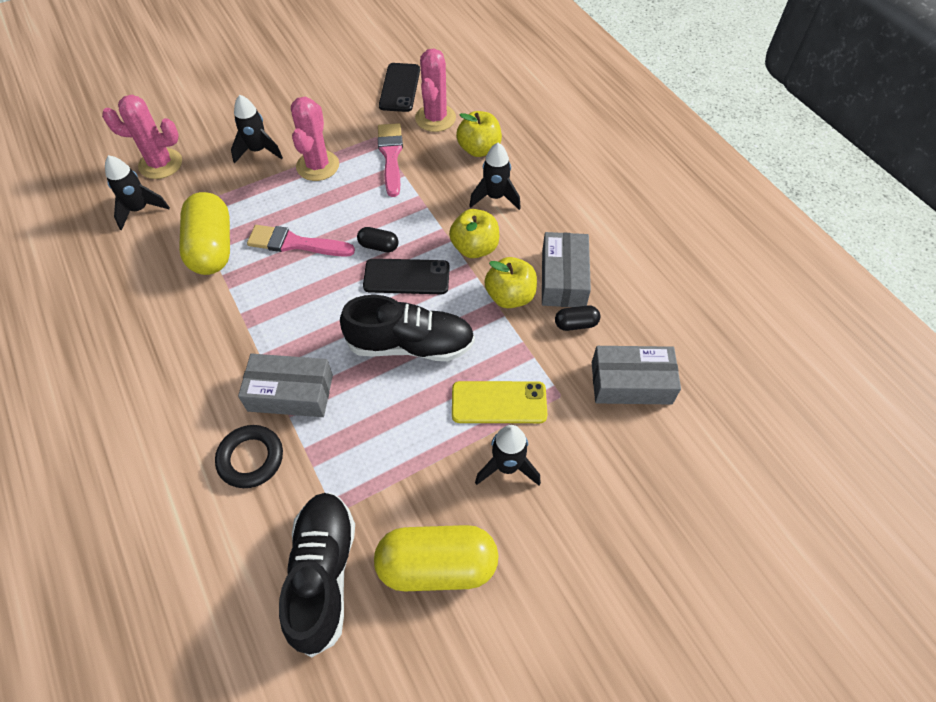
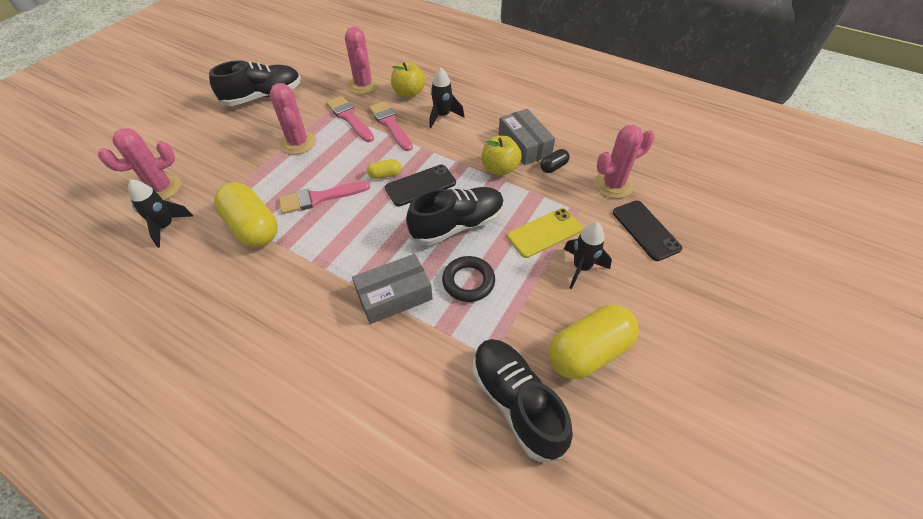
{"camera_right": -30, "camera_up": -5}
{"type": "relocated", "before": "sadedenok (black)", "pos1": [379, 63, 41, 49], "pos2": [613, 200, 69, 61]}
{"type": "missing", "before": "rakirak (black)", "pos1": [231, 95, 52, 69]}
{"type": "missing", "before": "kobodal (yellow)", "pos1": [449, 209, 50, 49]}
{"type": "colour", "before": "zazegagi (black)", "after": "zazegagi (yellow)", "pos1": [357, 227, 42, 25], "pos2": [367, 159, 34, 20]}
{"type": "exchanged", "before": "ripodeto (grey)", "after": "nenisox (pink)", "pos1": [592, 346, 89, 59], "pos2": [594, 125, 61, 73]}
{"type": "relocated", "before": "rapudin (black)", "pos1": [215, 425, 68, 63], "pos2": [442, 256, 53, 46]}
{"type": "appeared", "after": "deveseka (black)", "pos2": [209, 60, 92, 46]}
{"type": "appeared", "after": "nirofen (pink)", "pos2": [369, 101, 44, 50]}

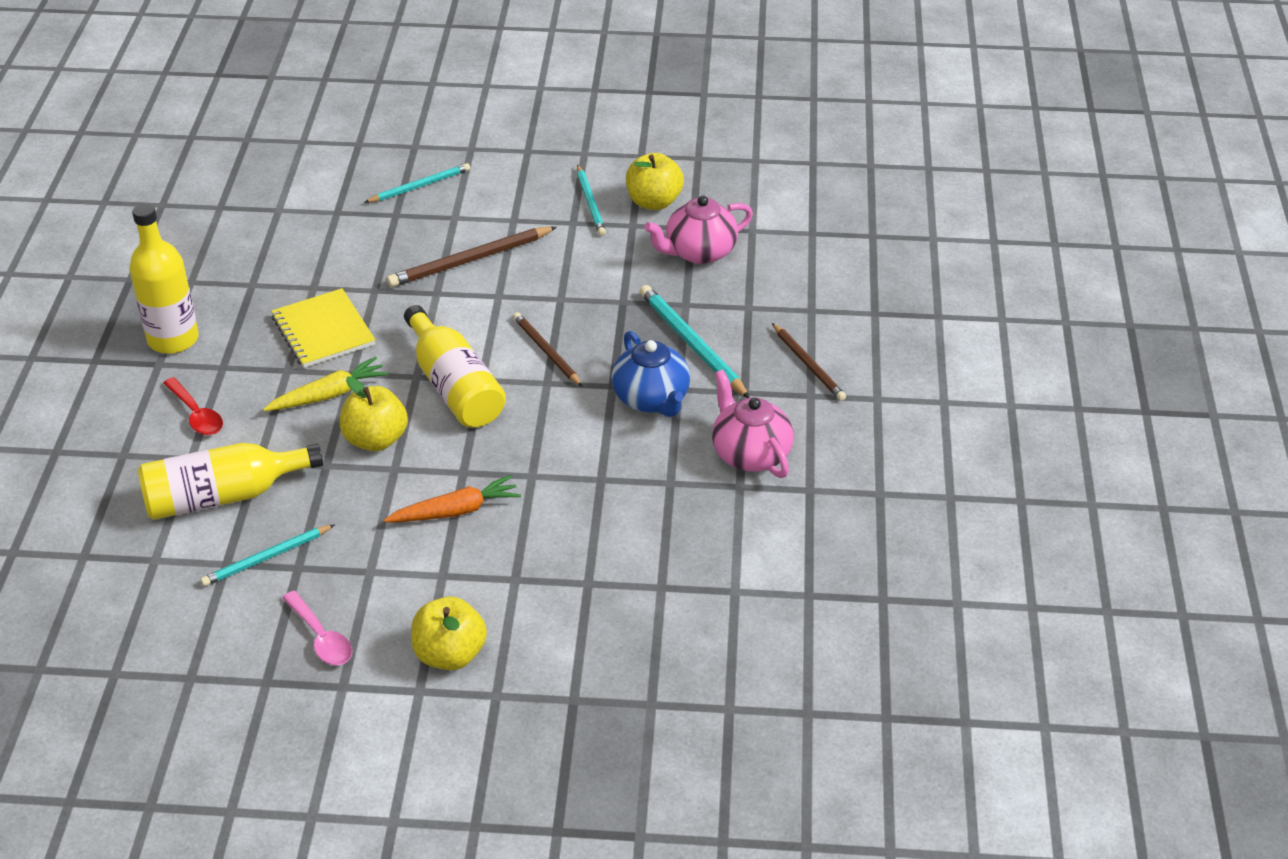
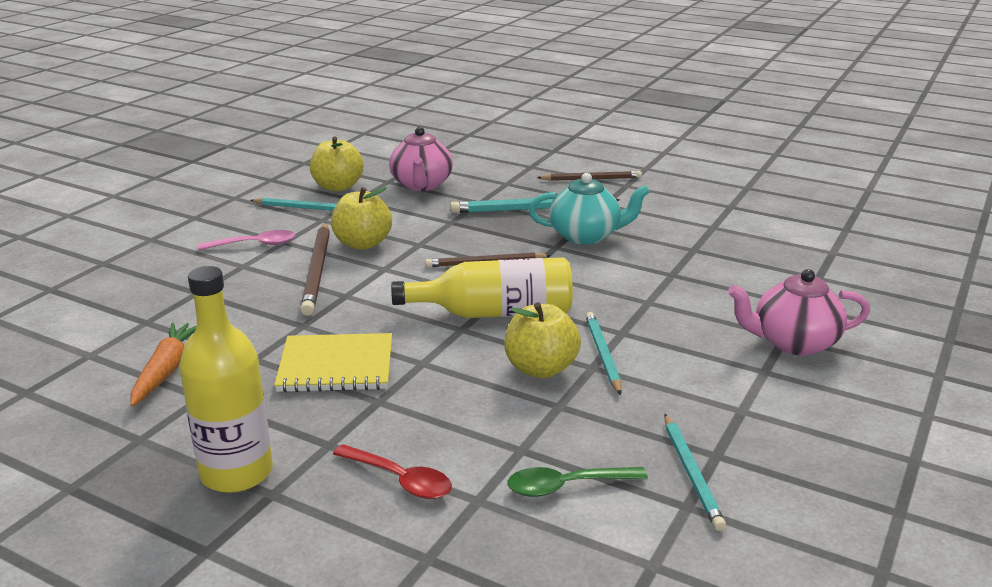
{"camera_right": -65, "camera_up": -15}
{"type": "relocated", "before": "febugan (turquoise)", "pos1": [364, 163, 106, 40], "pos2": [585, 312, 37, 83]}
{"type": "colour", "before": "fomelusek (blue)", "after": "fomelusek (turquoise)", "pos1": [611, 331, 79, 86], "pos2": [528, 173, 122, 72]}
{"type": "missing", "before": "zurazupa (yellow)", "pos1": [263, 357, 125, 54]}
{"type": "relocated", "before": "fomelusek (pink)", "pos1": [712, 370, 82, 108], "pos2": [728, 269, 142, 87]}
{"type": "spun", "before": "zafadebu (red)", "pos1": [163, 377, 60, 58], "pos2": [333, 444, 119, 55], "turn": 45}
{"type": "exchanged", "before": "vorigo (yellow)", "after": "zafadebu (green)", "pos1": [138, 443, 185, 77], "pos2": [507, 467, 141, 30]}
{"type": "relocated", "before": "zurazupa (orange)", "pos1": [384, 475, 137, 47], "pos2": [130, 323, 67, 84]}
{"type": "relocated", "before": "zafadebu (pink)", "pos1": [282, 591, 70, 74], "pos2": [198, 230, 97, 20]}
{"type": "relocated", "before": "kobodal (yellow)", "pos1": [411, 596, 76, 74], "pos2": [331, 187, 61, 63]}

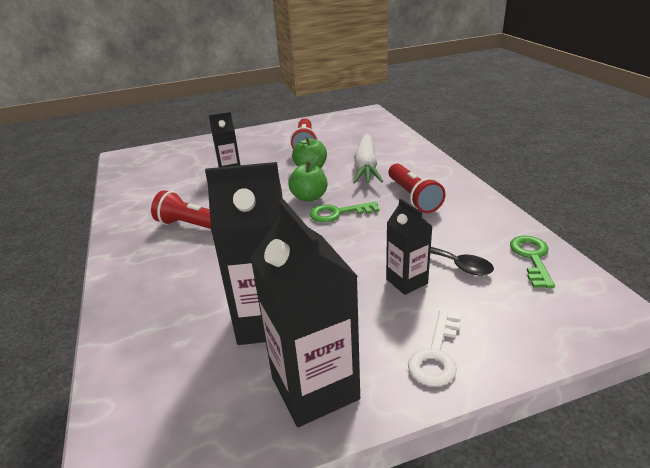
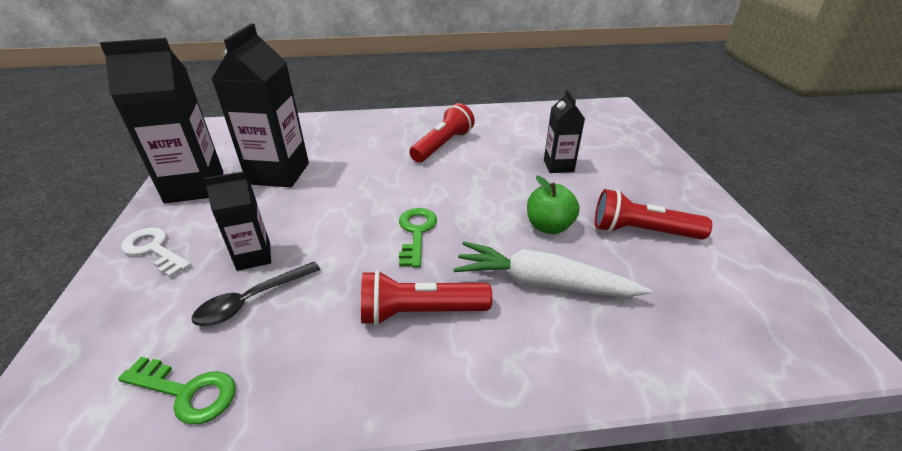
{"camera_right": 100, "camera_up": 5}
{"type": "missing", "before": "kobodal (green)", "pos1": [288, 156, 40, 46]}

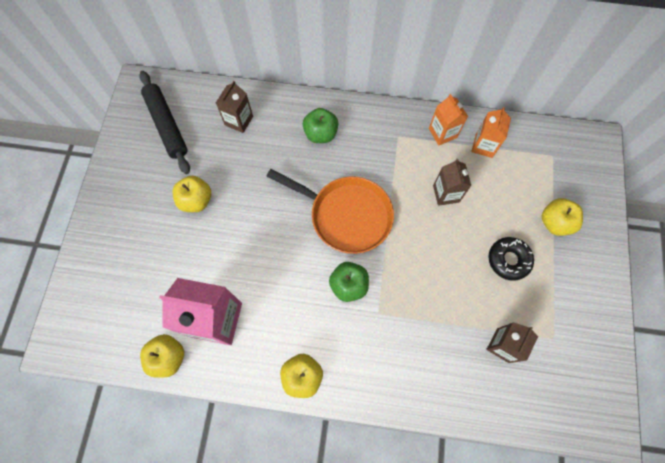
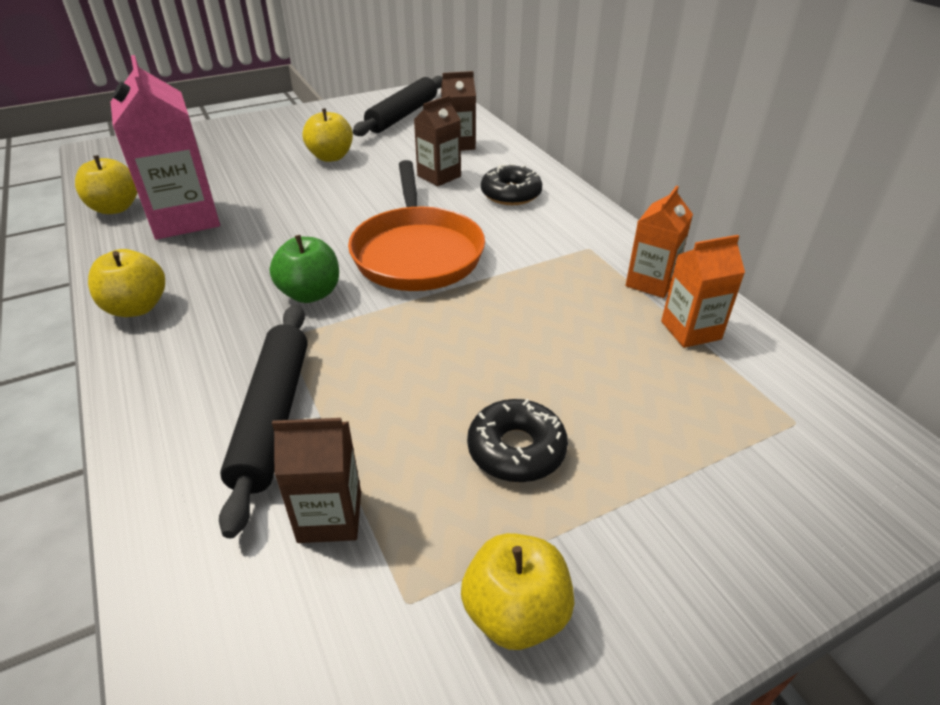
{"camera_right": 55, "camera_up": -30}
{"type": "exchanged", "before": "kobodal (green)", "after": "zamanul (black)", "pos1": [303, 108, 35, 35], "pos2": [481, 164, 61, 41]}
{"type": "relocated", "before": "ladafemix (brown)", "pos1": [433, 159, 38, 47], "pos2": [414, 95, 47, 91]}
{"type": "relocated", "before": "kobodal (yellow)", "pos1": [542, 198, 41, 38], "pos2": [461, 533, 114, 117]}
{"type": "appeared", "after": "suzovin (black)", "pos2": [219, 304, 89, 235]}

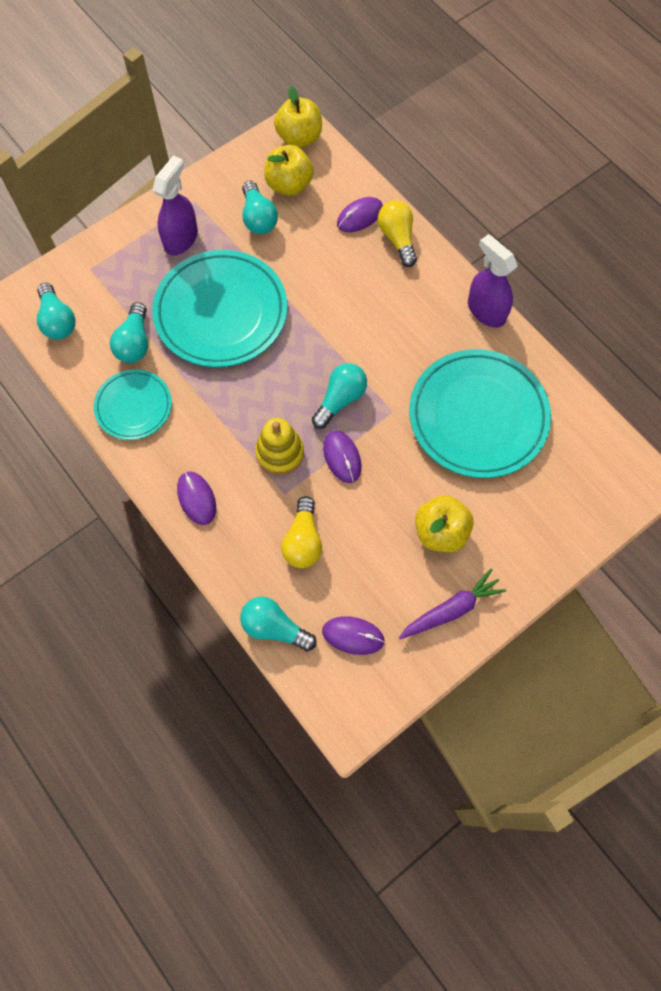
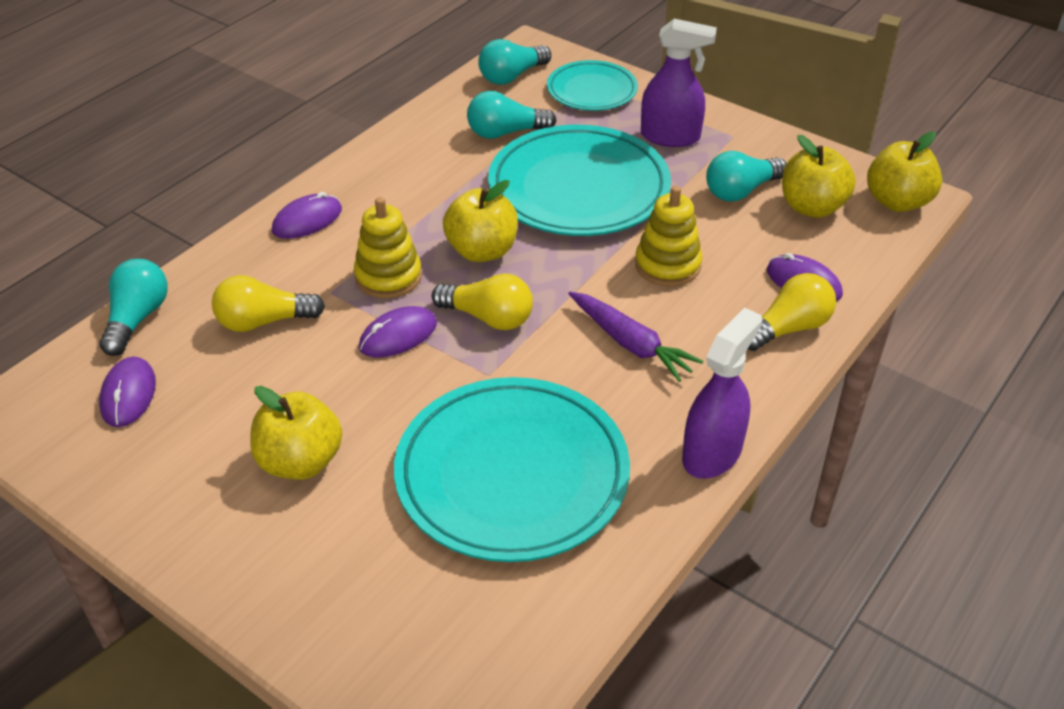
{"camera_right": 75, "camera_up": -25}
{"type": "colour", "before": "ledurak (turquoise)", "after": "ledurak (yellow)", "pos1": [312, 363, 55, 66], "pos2": [432, 273, 101, 57]}
{"type": "relocated", "before": "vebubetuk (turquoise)", "pos1": [94, 369, 78, 71], "pos2": [547, 60, 91, 51]}
{"type": "relocated", "before": "zurazupa (purple)", "pos1": [399, 569, 107, 70], "pos2": [568, 291, 135, 91]}
{"type": "appeared", "after": "kobodal (yellow)", "pos2": [443, 180, 75, 82]}
{"type": "appeared", "after": "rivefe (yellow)", "pos2": [635, 186, 67, 101]}

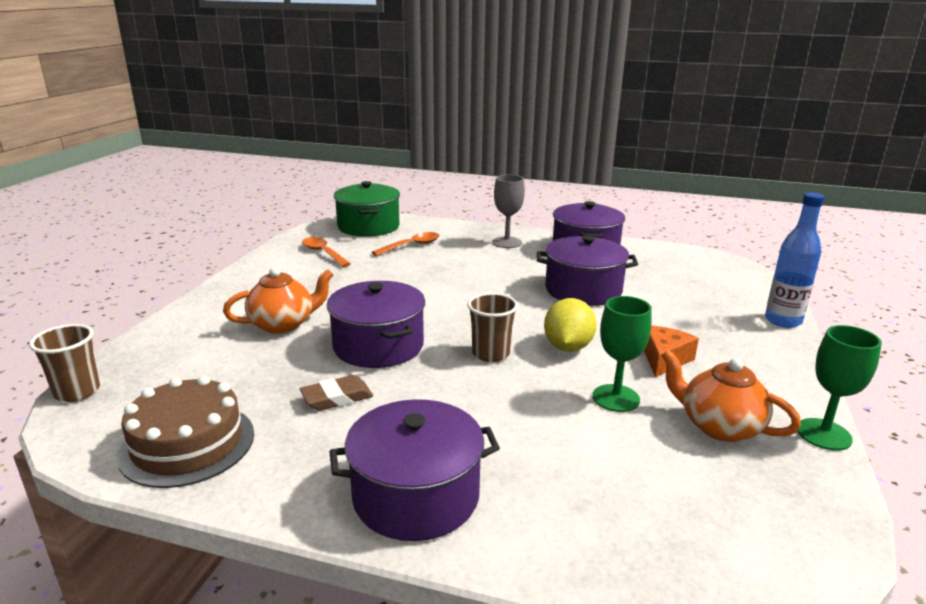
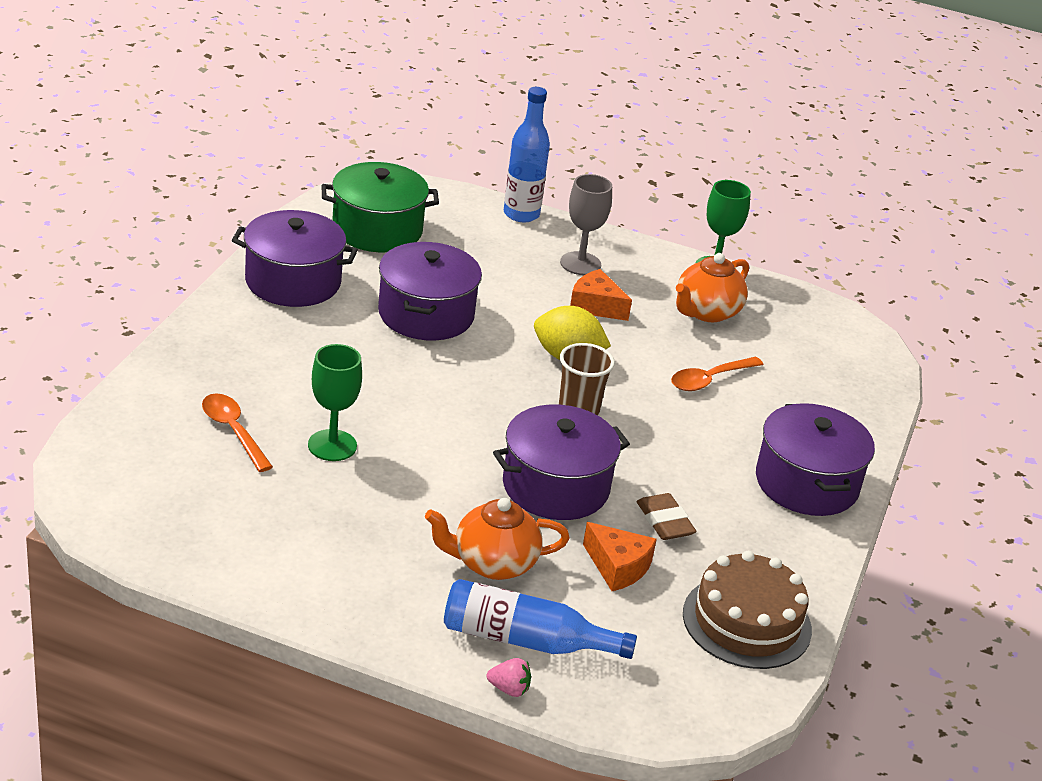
{"camera_right": -90, "camera_up": 10}
{"type": "relocated", "before": "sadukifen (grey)", "pos1": [492, 175, 33, 73], "pos2": [560, 174, 52, 101]}
{"type": "relocated", "before": "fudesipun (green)", "pos1": [333, 181, 67, 56], "pos2": [321, 162, 118, 90]}
{"type": "relocated", "before": "zafadebu (orange)", "pos1": [302, 237, 49, 30], "pos2": [671, 357, 92, 34]}
{"type": "spun", "before": "fomelusek (orange)", "pos1": [223, 267, 110, 67], "pos2": [425, 498, 145, 82], "turn": -75}
{"type": "relocated", "before": "sadukifen (green)", "pos1": [593, 296, 59, 116], "pos2": [308, 344, 54, 117]}
{"type": "missing", "before": "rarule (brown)", "pos1": [29, 324, 71, 78]}
{"type": "appeared", "after": "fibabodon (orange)", "pos2": [583, 522, 74, 69]}
{"type": "appeared", "after": "vorigo (blue)", "pos2": [444, 579, 193, 80]}
{"type": "appeared", "after": "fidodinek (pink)", "pos2": [487, 658, 44, 39]}

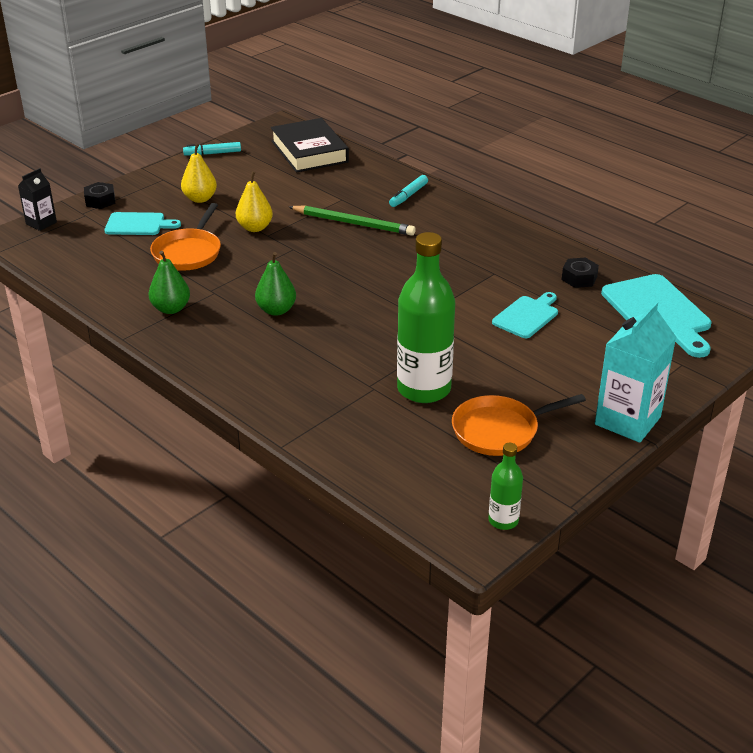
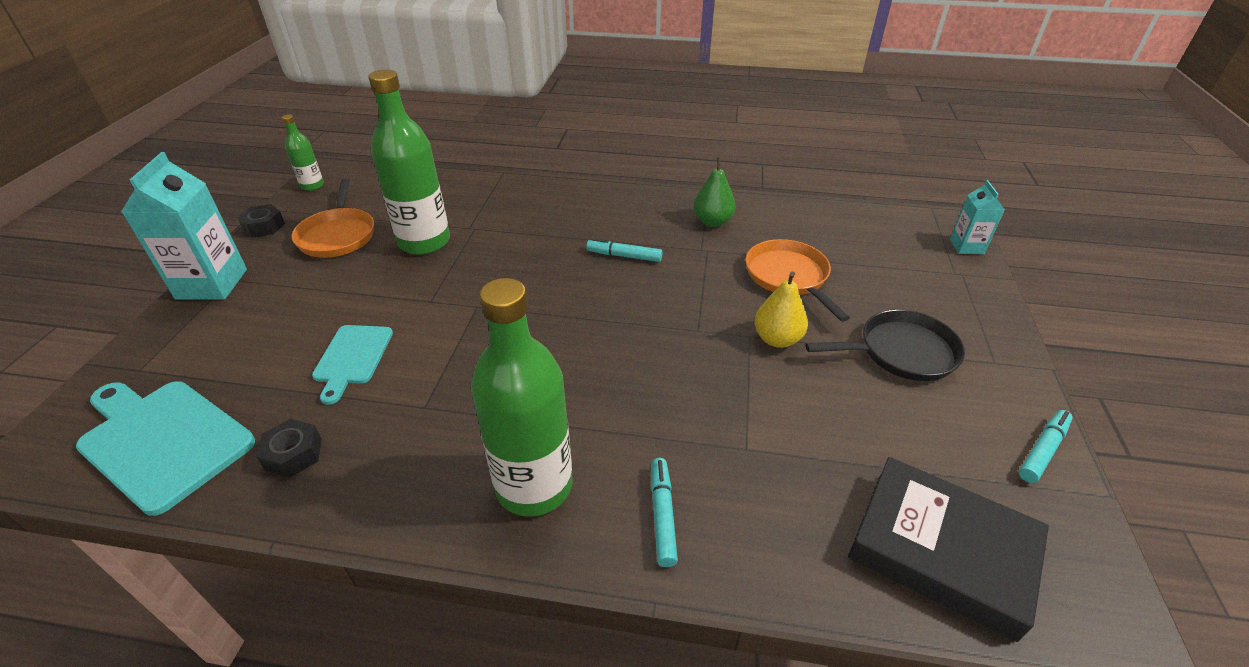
{"camera_right": 145, "camera_up": 5}
{"type": "exchanged", "before": "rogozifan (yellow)", "after": "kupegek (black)", "pos1": [181, 144, 36, 59], "pos2": [805, 310, 160, 71]}
{"type": "colour", "before": "ladafemix (black)", "after": "ladafemix (turquoise)", "pos1": [18, 168, 39, 63], "pos2": [950, 180, 55, 74]}
{"type": "relocated", "before": "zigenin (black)", "pos1": [84, 182, 31, 27], "pos2": [238, 204, 47, 34]}
{"type": "missing", "before": "febugan (green)", "pos1": [289, 205, 127, 31]}
{"type": "missing", "before": "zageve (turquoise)", "pos1": [104, 212, 77, 23]}
{"type": "exchanged", "before": "rogozifan (green)", "after": "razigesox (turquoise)", "pos1": [255, 252, 41, 64], "pos2": [586, 238, 77, 24]}
{"type": "spun", "before": "kupegek (orange)", "pos1": [452, 394, 134, 62], "pos2": [292, 179, 82, 79], "turn": 135}
{"type": "appeared", "after": "vorigo (green)", "pos2": [471, 278, 101, 239]}

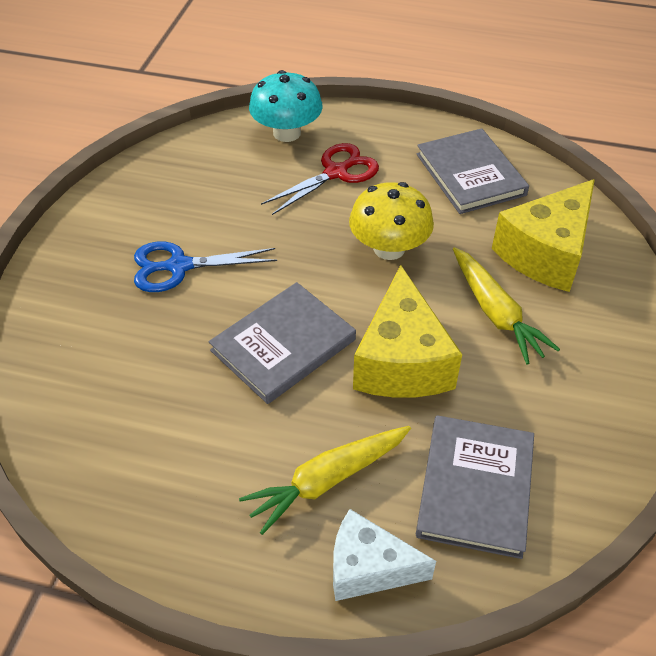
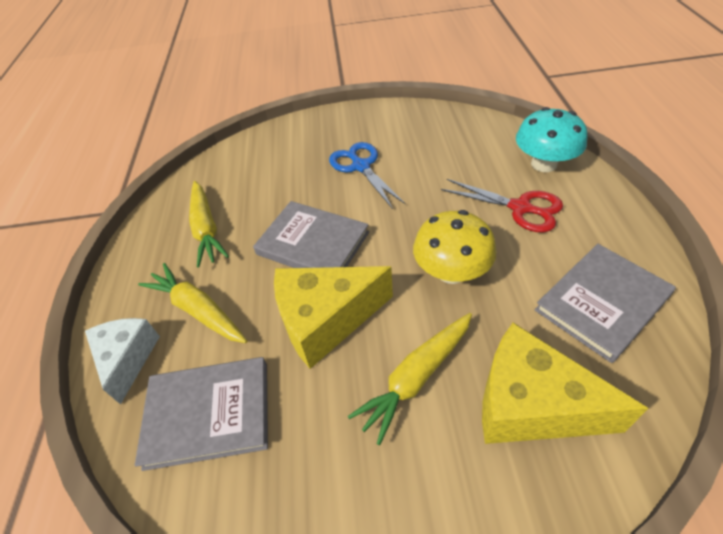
{"camera_right": 75, "camera_up": 0}
{"type": "appeared", "after": "zurazupa (yellow)", "pos2": [189, 181, 40, 87]}

